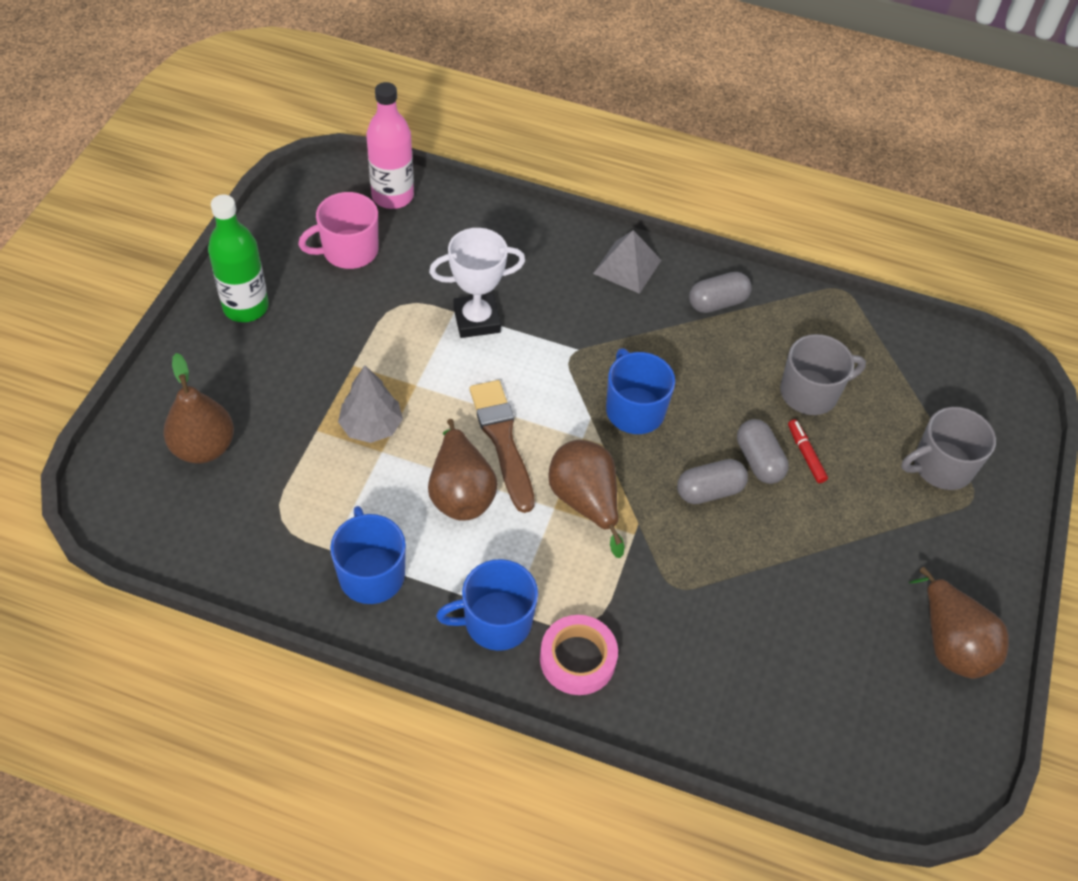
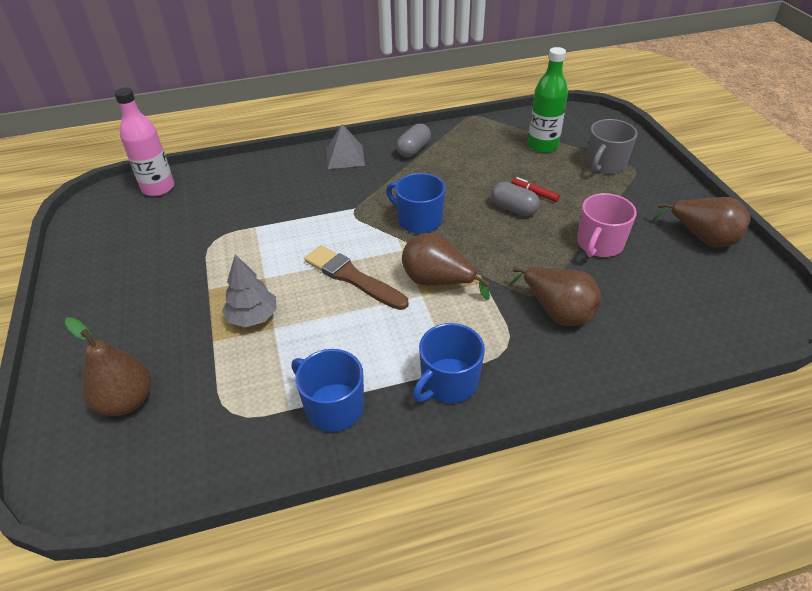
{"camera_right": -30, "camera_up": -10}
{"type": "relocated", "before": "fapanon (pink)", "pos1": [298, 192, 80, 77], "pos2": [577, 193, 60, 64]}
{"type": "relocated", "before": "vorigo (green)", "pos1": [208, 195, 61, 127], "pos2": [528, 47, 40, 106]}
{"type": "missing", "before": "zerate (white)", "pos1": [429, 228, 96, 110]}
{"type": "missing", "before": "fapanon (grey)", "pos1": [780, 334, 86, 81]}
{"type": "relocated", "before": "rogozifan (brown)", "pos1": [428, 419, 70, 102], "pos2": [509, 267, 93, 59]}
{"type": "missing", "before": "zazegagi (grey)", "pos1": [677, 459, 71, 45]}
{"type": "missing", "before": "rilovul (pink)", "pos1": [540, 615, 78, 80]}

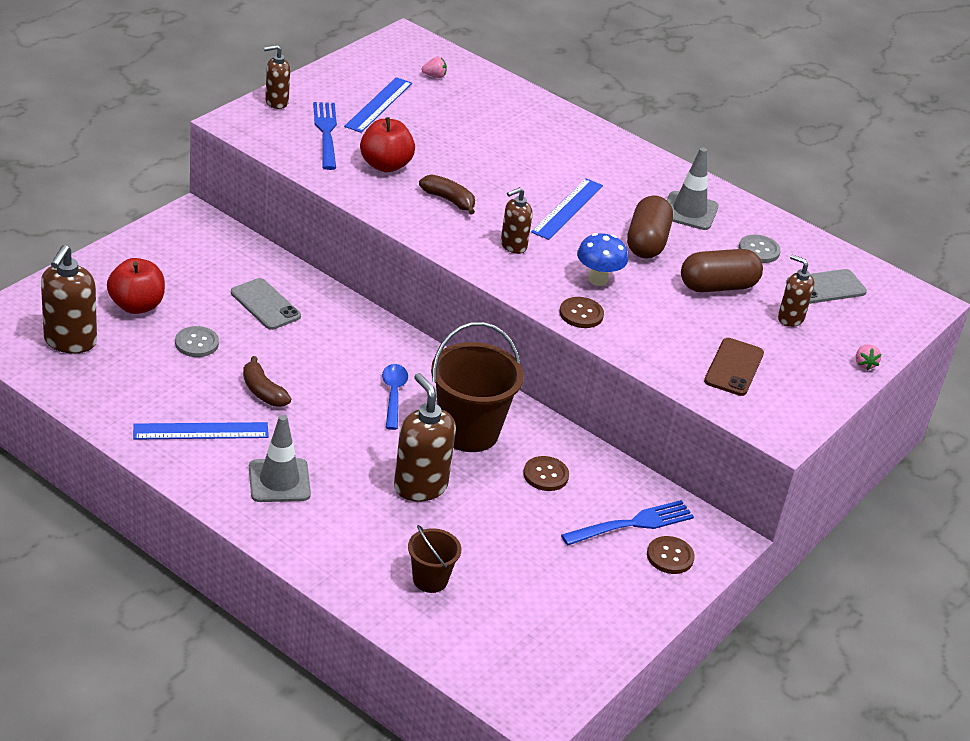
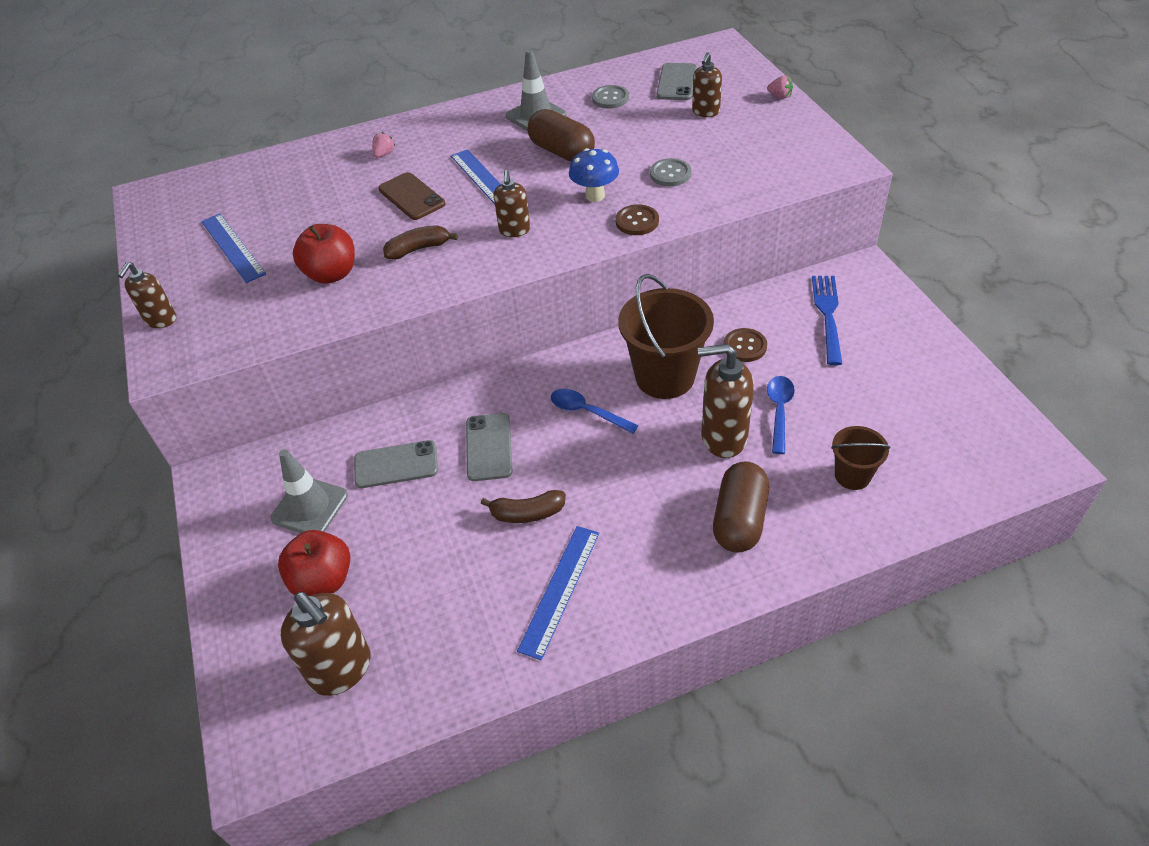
{"camera_right": -50, "camera_up": 10}
{"type": "relocated", "before": "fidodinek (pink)", "pos1": [421, 57, 26, 21], "pos2": [372, 132, 24, 26]}
{"type": "missing", "before": "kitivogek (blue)", "pos1": [313, 102, 24, 68]}
{"type": "relocated", "before": "zazegagi (brown)", "pos1": [681, 249, 82, 43], "pos2": [713, 461, 56, 92]}
{"type": "spun", "before": "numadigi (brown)", "pos1": [778, 255, 36, 72], "pos2": [692, 52, 30, 65], "turn": -45}
{"type": "relocated", "before": "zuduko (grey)", "pos1": [175, 326, 44, 31], "pos2": [650, 158, 41, 28]}
{"type": "relocated", "before": "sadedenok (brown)", "pos1": [704, 338, 60, 58], "pos2": [378, 172, 67, 48]}
{"type": "relocated", "before": "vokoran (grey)", "pos1": [249, 415, 62, 87], "pos2": [270, 449, 78, 84]}
{"type": "missing", "before": "zuduko (brown)", "pos1": [647, 536, 48, 38]}
{"type": "appeared", "after": "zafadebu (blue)", "pos2": [767, 376, 28, 78]}
{"type": "appeared", "after": "sadedenok (grey)", "pos2": [466, 413, 47, 68]}

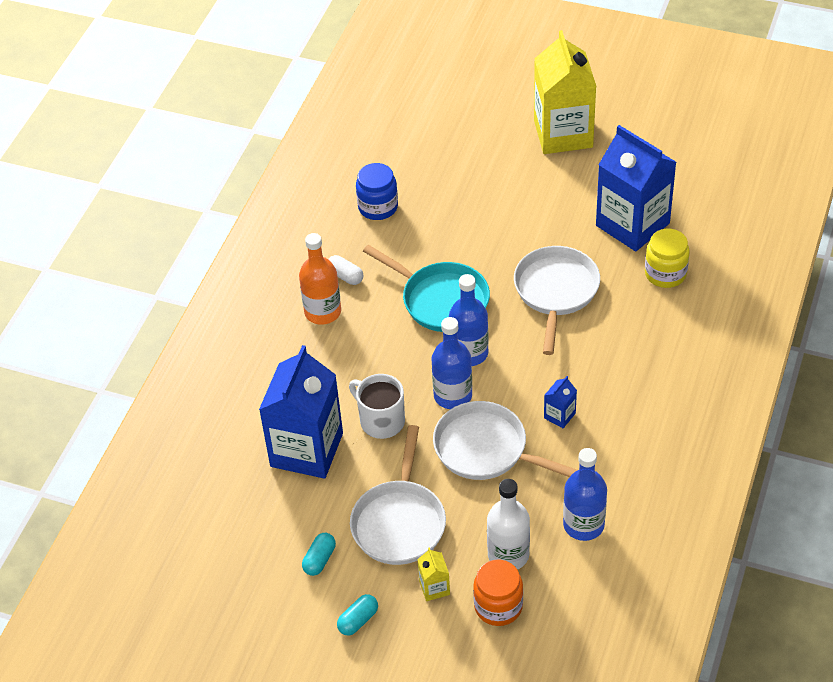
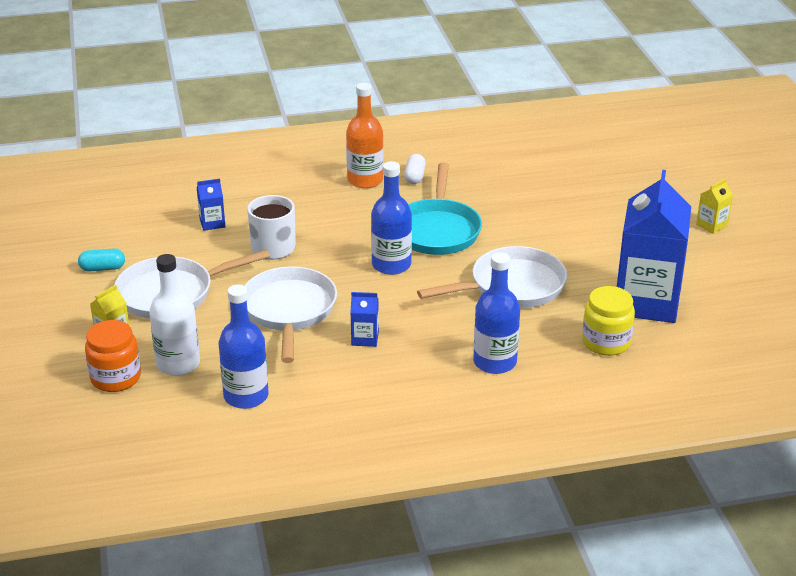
{"camera_right": 55, "camera_up": -15}
{"type": "size", "before": "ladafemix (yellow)", "pos1": [534, 30, 63, 124], "pos2": [696, 178, 37, 56], "scale": 0.4}
{"type": "missing", "before": "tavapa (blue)", "pos1": [356, 163, 42, 57]}
{"type": "relocated", "before": "vorigo (blue)", "pos1": [431, 317, 41, 92], "pos2": [473, 252, 47, 122]}
{"type": "size", "before": "ladafemix (blue)", "pos1": [259, 345, 84, 134], "pos2": [197, 179, 28, 52], "scale": 0.4}
{"type": "missing", "before": "zazegagi (turquoise)", "pos1": [337, 594, 41, 41]}

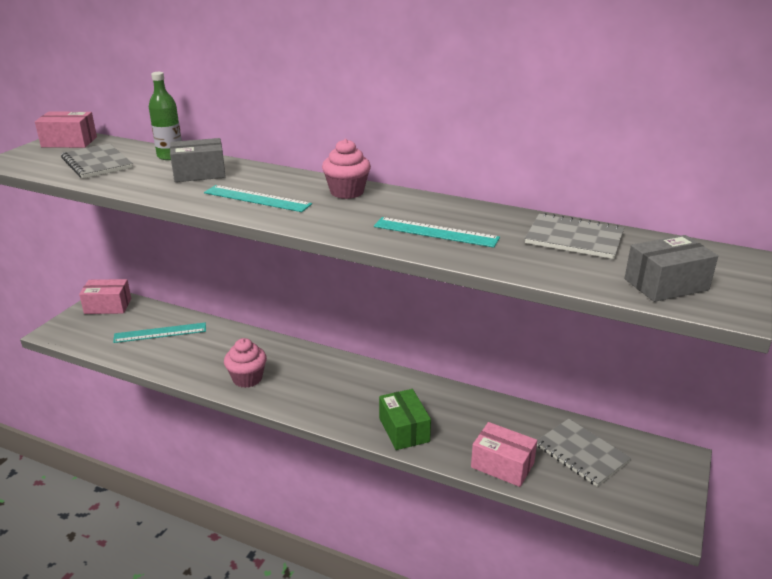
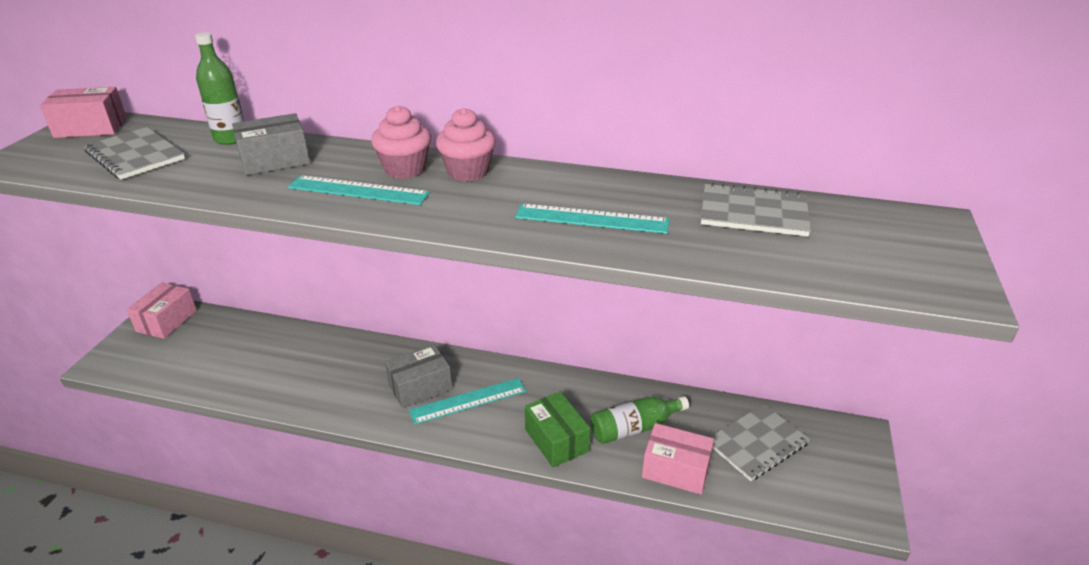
{"camera_right": -10, "camera_up": 5}
{"type": "relocated", "before": "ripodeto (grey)", "pos1": [624, 235, 94, 67], "pos2": [385, 345, 67, 63]}
{"type": "spun", "before": "ripodeto (pink)", "pos1": [79, 279, 52, 35], "pos2": [127, 282, 70, 57], "turn": -60}
{"type": "relocated", "before": "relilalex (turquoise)", "pos1": [113, 322, 93, 21], "pos2": [409, 378, 117, 47]}
{"type": "relocated", "before": "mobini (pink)", "pos1": [224, 338, 43, 50], "pos2": [371, 105, 60, 74]}
{"type": "spun", "before": "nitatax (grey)", "pos1": [537, 419, 94, 68], "pos2": [710, 404, 100, 77], "turn": -75}
{"type": "appeared", "after": "vorigo (green)", "pos2": [590, 396, 99, 48]}

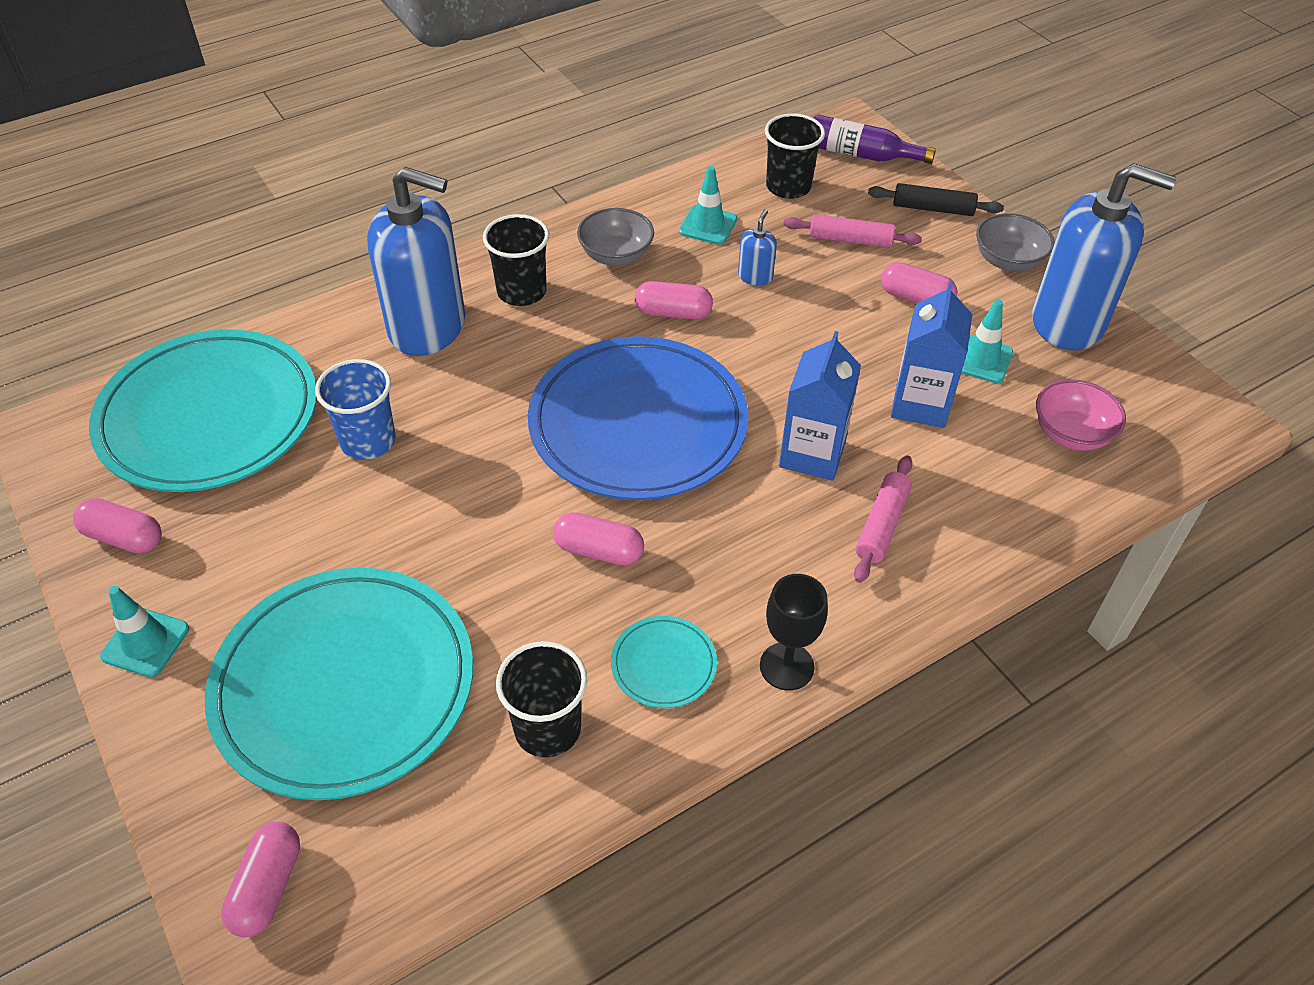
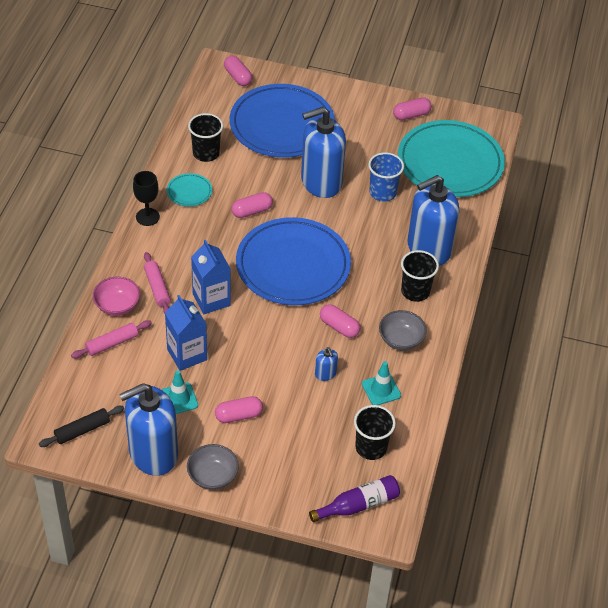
{"camera_right": 135, "camera_up": 0}
{"type": "relocated", "before": "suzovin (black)", "pos1": [868, 183, 136, 33], "pos2": [39, 406, 85, 41]}
{"type": "relocated", "before": "suzovin (pink)", "pos1": [784, 214, 138, 34], "pos2": [71, 320, 81, 38]}
{"type": "spun", "before": "zazegagi (pink)", "pos1": [635, 281, 78, 38], "pos2": [320, 304, 40, 34], "turn": 75}
{"type": "relocated", "before": "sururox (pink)", "pos1": [1036, 379, 90, 72], "pos2": [93, 276, 47, 40]}
{"type": "colour", "before": "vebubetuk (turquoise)", "after": "vebubetuk (blue)", "pos1": [205, 568, 268, 232], "pos2": [230, 84, 105, 74]}
{"type": "missing", "before": "vokoran (turquoise)", "pos1": [100, 586, 89, 91]}
{"type": "appeared", "after": "numadigi (blue)", "pos2": [301, 107, 45, 91]}

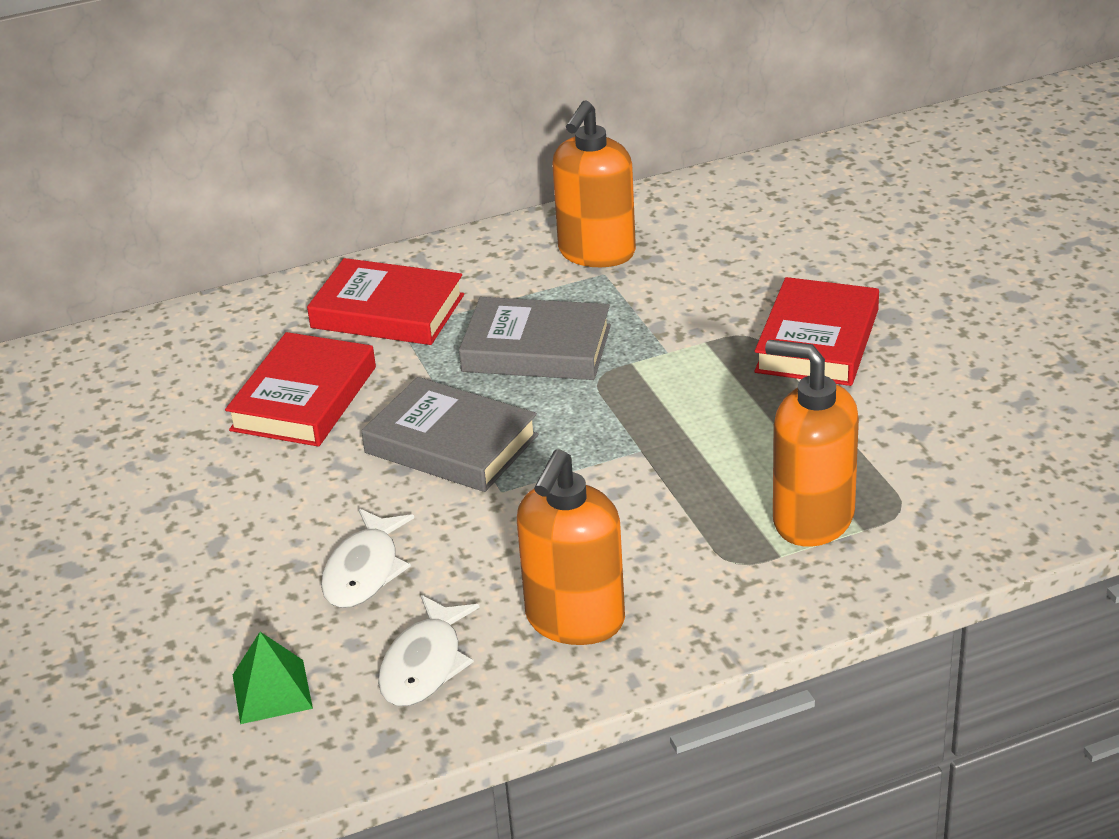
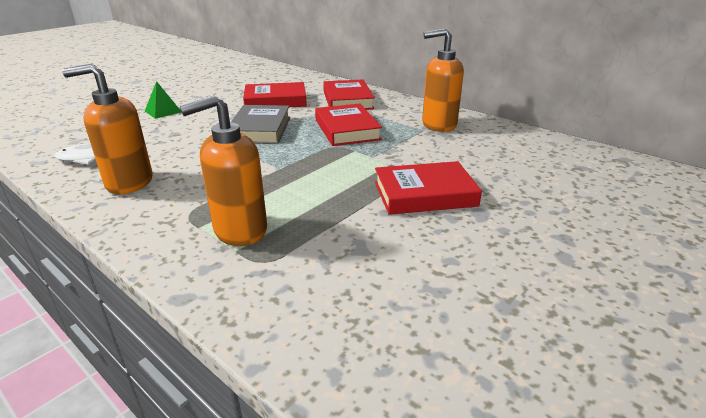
{"camera_right": 60, "camera_up": -5}
{"type": "colour", "before": "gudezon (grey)", "after": "gudezon (red)", "pos1": [459, 297, 152, 83], "pos2": [315, 104, 67, 42]}
{"type": "spun", "before": "numadigi (orange)", "pos1": [765, 340, 94, 207], "pos2": [180, 95, 87, 151], "turn": -120}
{"type": "missing", "before": "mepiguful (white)", "pos1": [321, 508, 93, 100]}
{"type": "relocated", "before": "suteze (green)", "pos1": [233, 632, 80, 92], "pos2": [145, 81, 36, 38]}

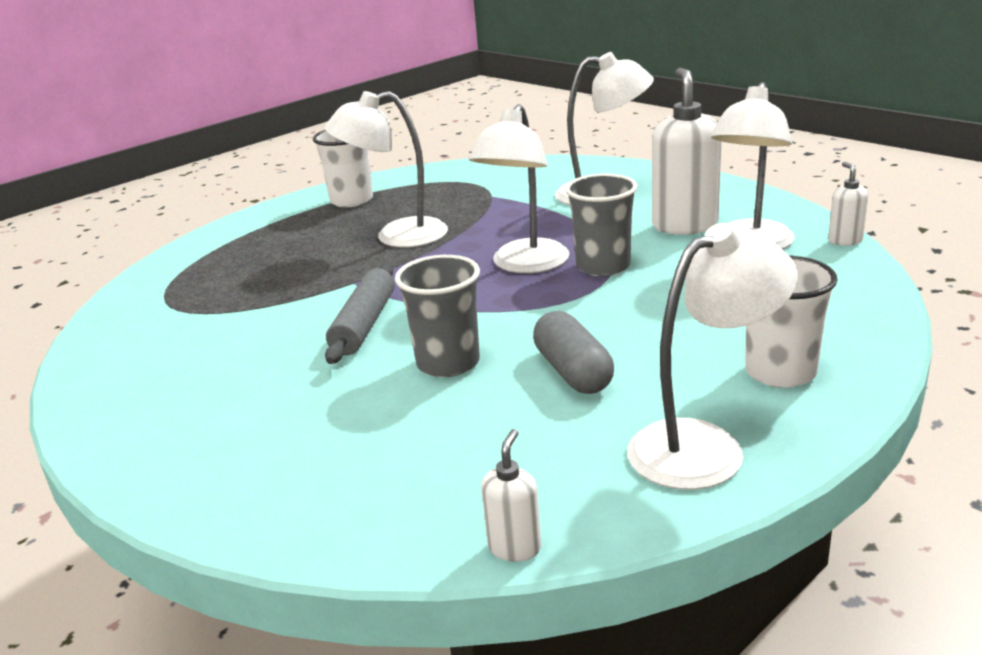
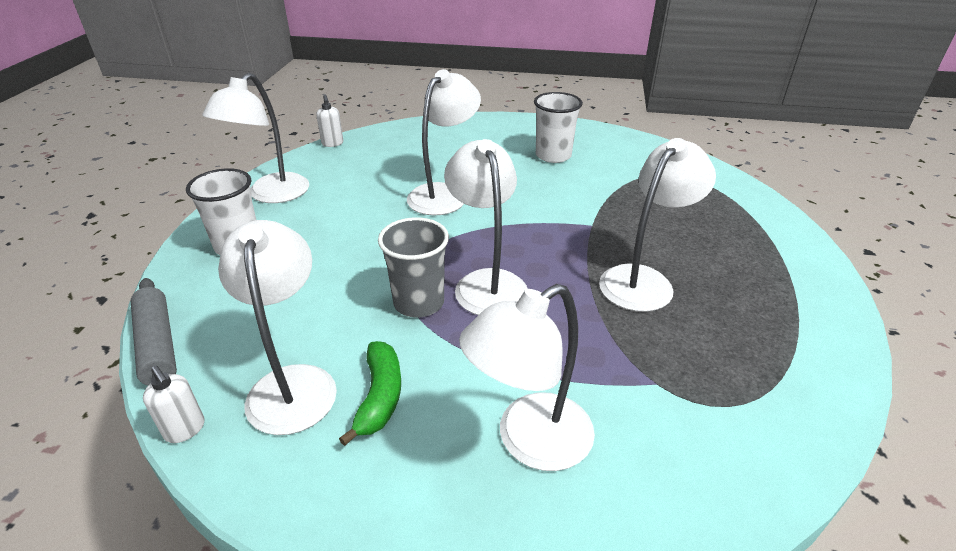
{"camera_right": 140, "camera_up": 10}
{"type": "exchanged", "before": "numadigi (white)", "after": "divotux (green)", "pos1": [652, 68, 70, 167], "pos2": [339, 341, 62, 105]}
{"type": "relocated", "before": "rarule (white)", "pos1": [313, 130, 60, 77], "pos2": [534, 92, 49, 71]}
{"type": "exchanged", "before": "rarule (grey)", "after": "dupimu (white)", "pos1": [395, 255, 85, 122], "pos2": [407, 69, 74, 146]}
{"type": "relocated", "before": "suzovin (grey)", "pos1": [325, 264, 70, 100], "pos2": [131, 278, 46, 108]}
{"type": "missing", "before": "zazegagi (grey)", "pos1": [533, 311, 81, 83]}

